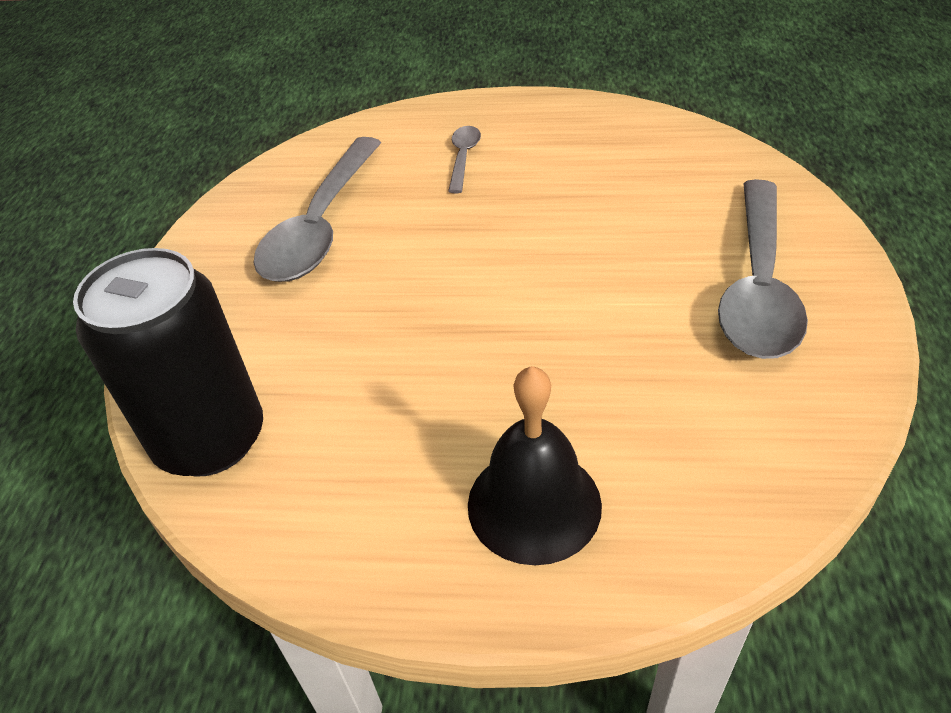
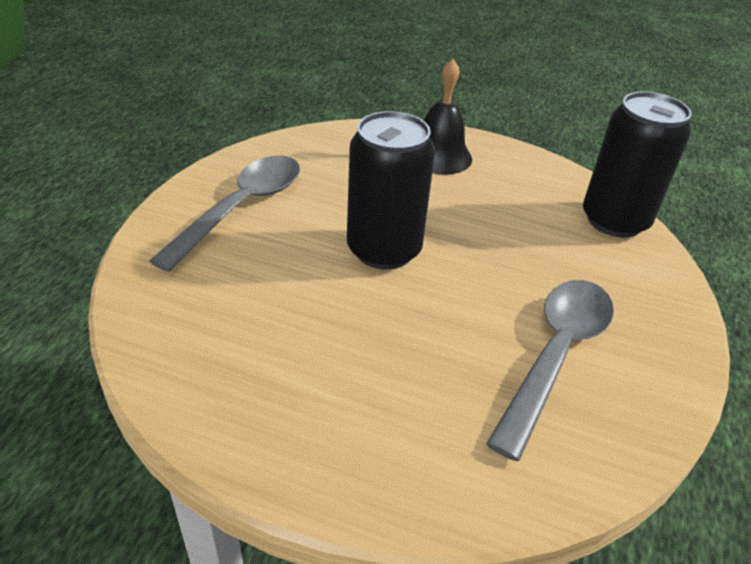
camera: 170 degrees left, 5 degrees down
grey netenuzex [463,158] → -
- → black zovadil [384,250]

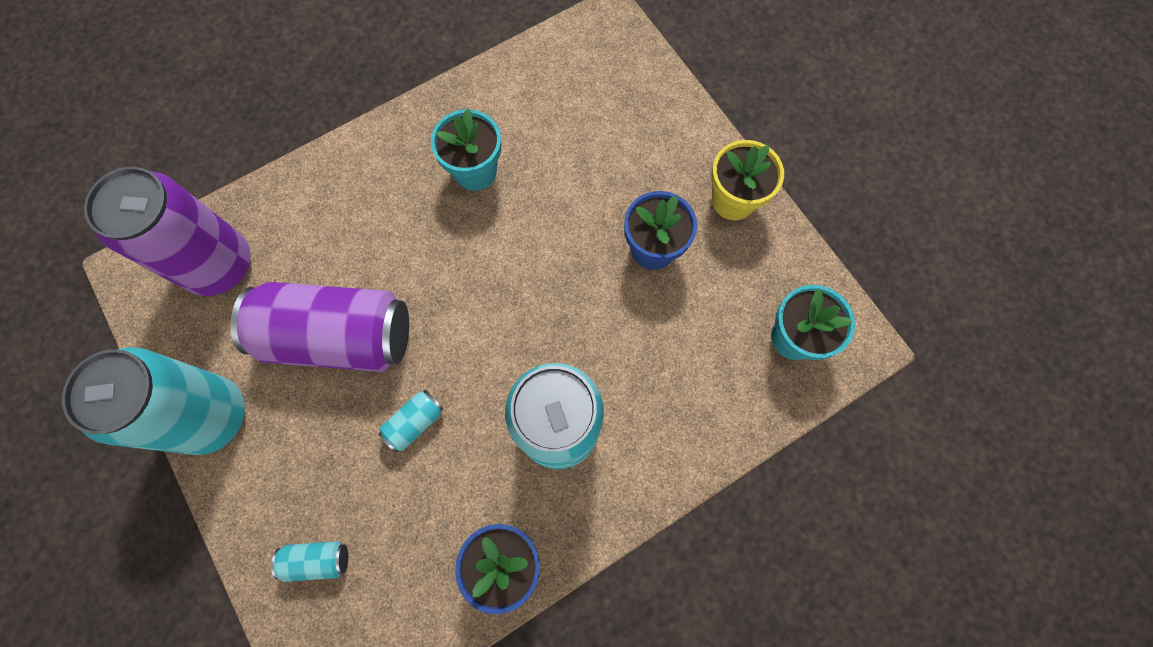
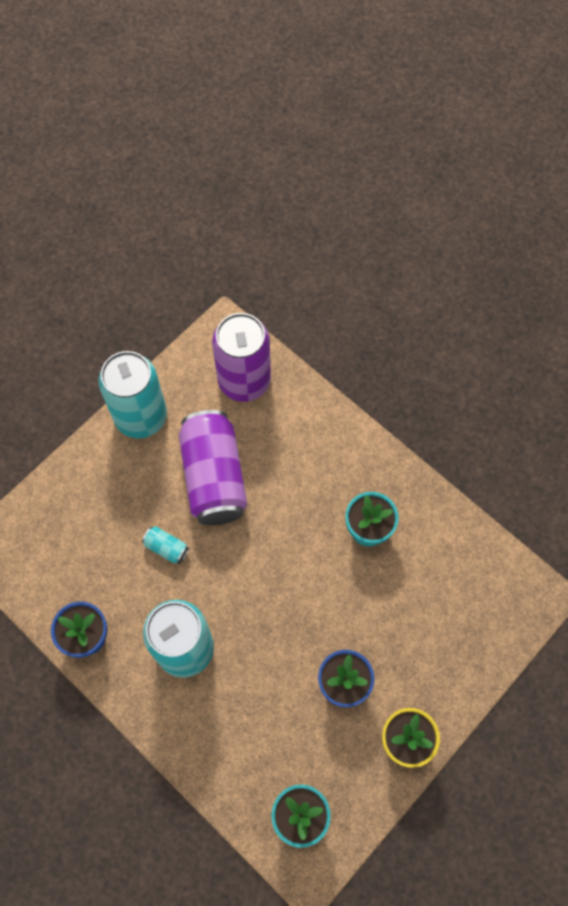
camera: 75 degrees right, 5 degrees down
turquoise zovadil [317,559] → -

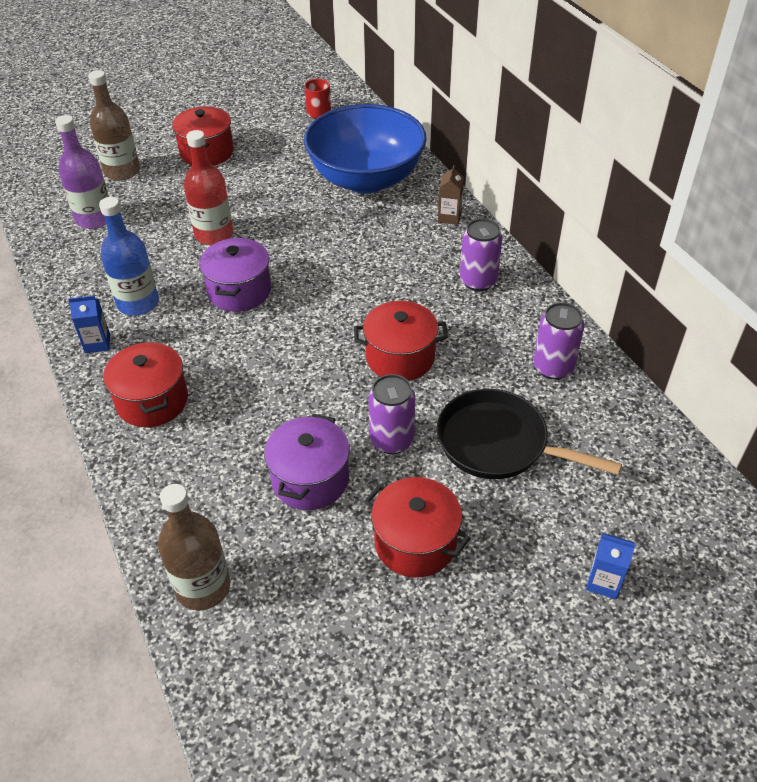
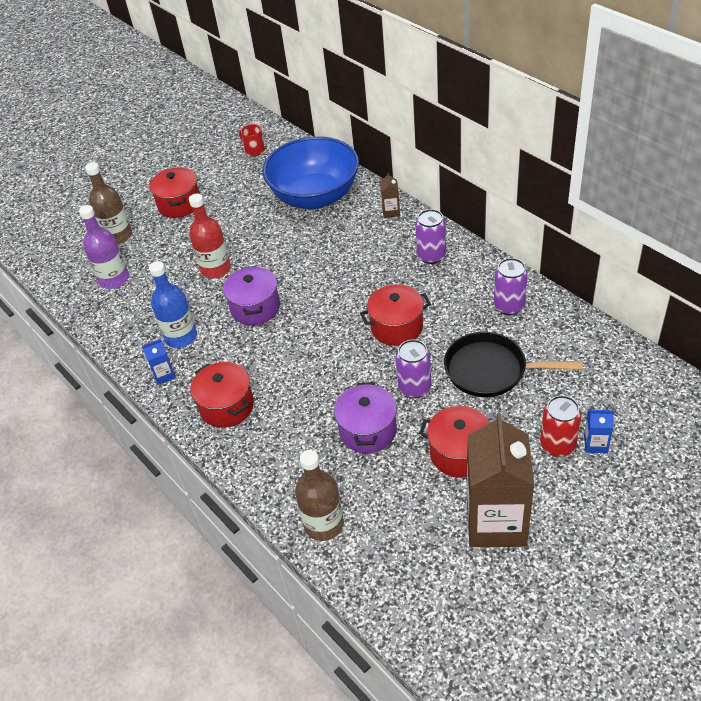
camera: 10 degrees left, 0 degrees up
- → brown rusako [496,522]
- → red zovadil [557,445]

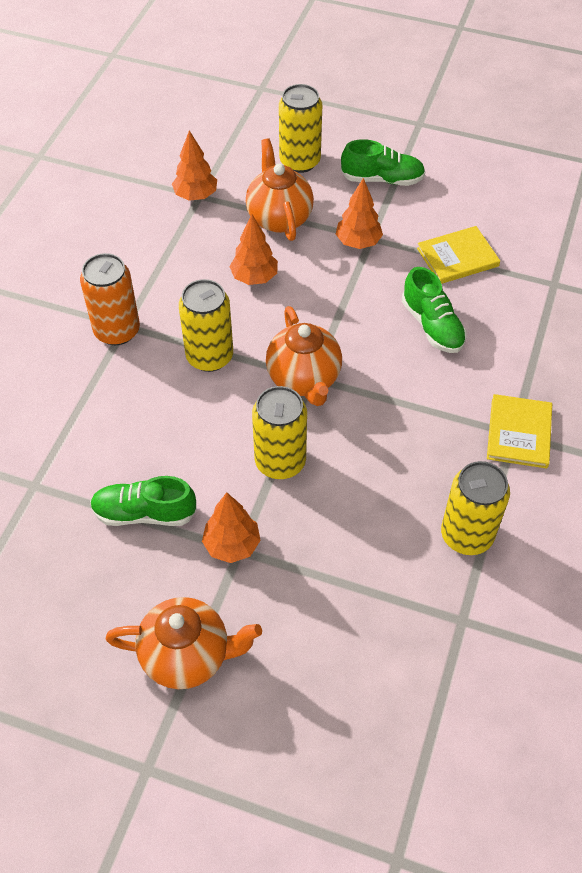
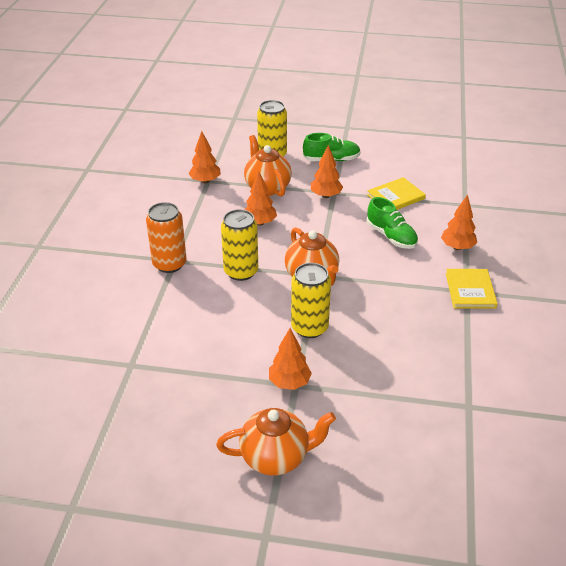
camera: 10 degrees left, 15 degrees down
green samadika [144,513] → -
yellow zovadil [466,535] → -
- → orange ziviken [457,247]

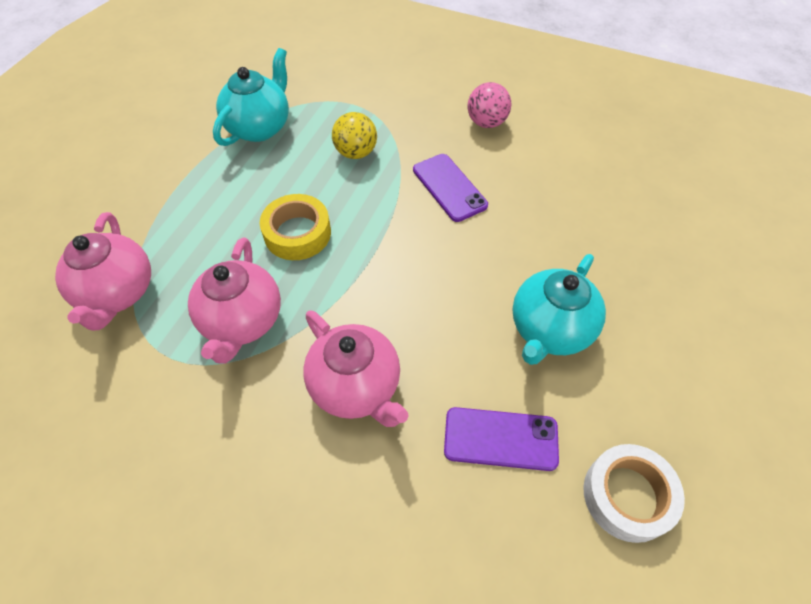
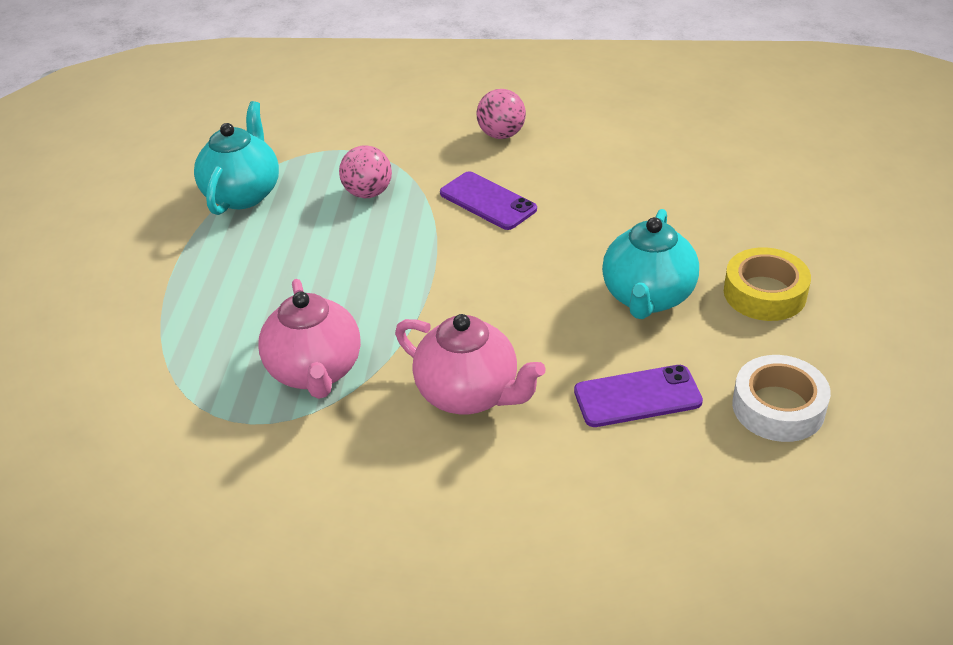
camera: 15 degrees left, 15 degrees down
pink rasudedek [118,293] → -
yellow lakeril [297,233] → yellow lakeril [764,293], shifted
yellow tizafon [356,152] → pink tizafon [368,193]

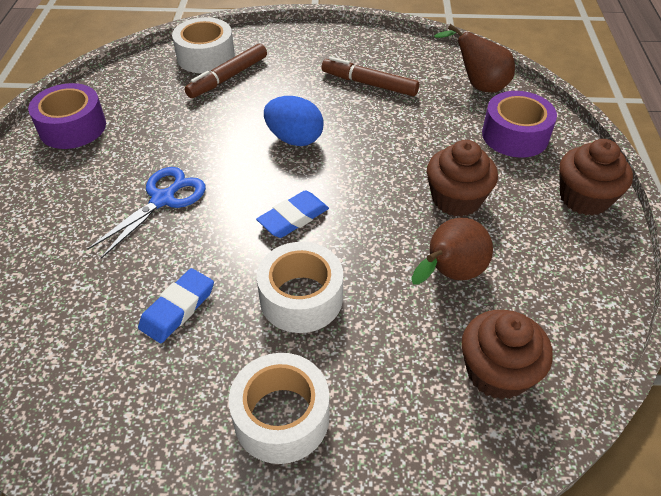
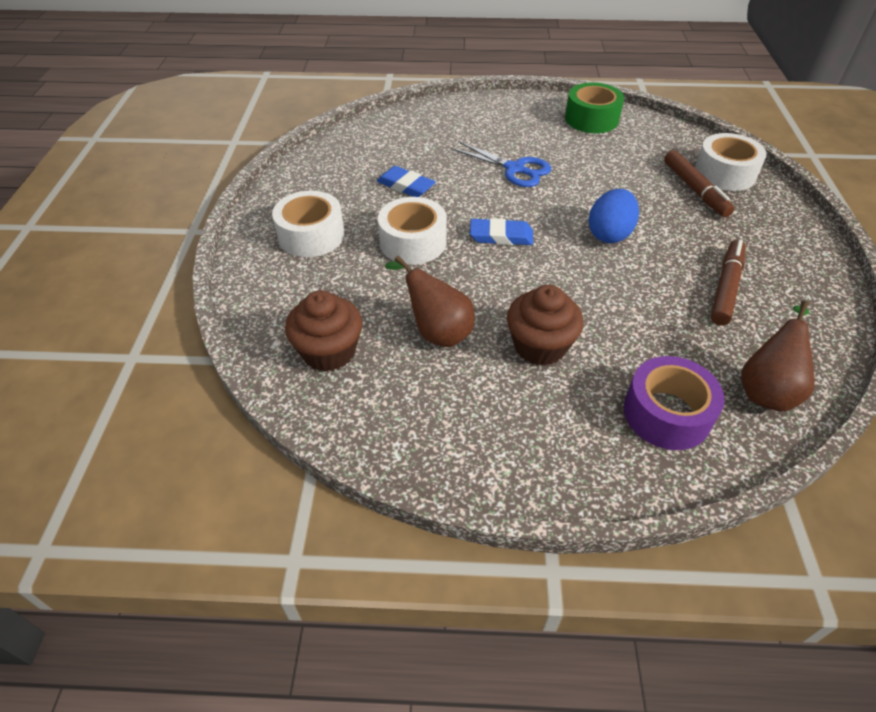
camera: 90 degrees right, 0 degrees up
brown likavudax [584,198] → -
purple lakeril [72,127] → green lakeril [591,119]
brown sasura [228,77] → brown sasura [694,189], 150 degrees counterclockwise
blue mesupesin [293,218] → blue mesupesin [501,236], 45 degrees counterclockwise

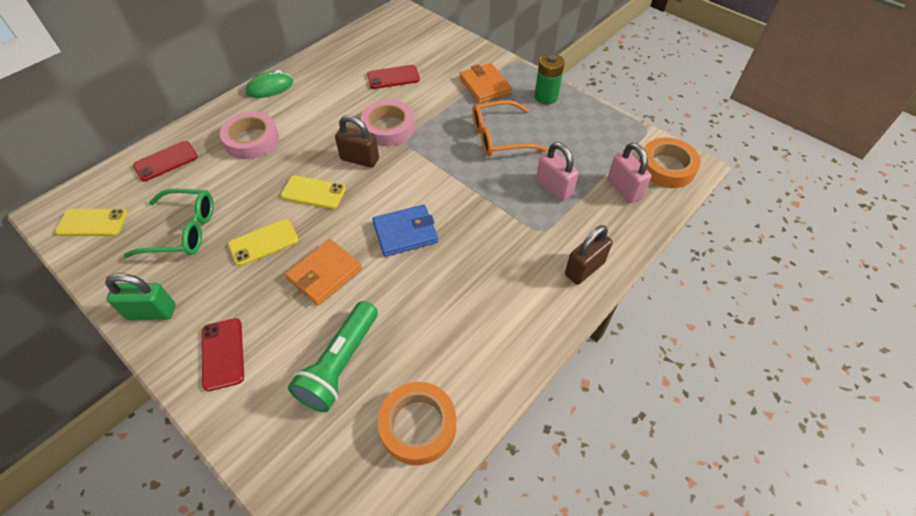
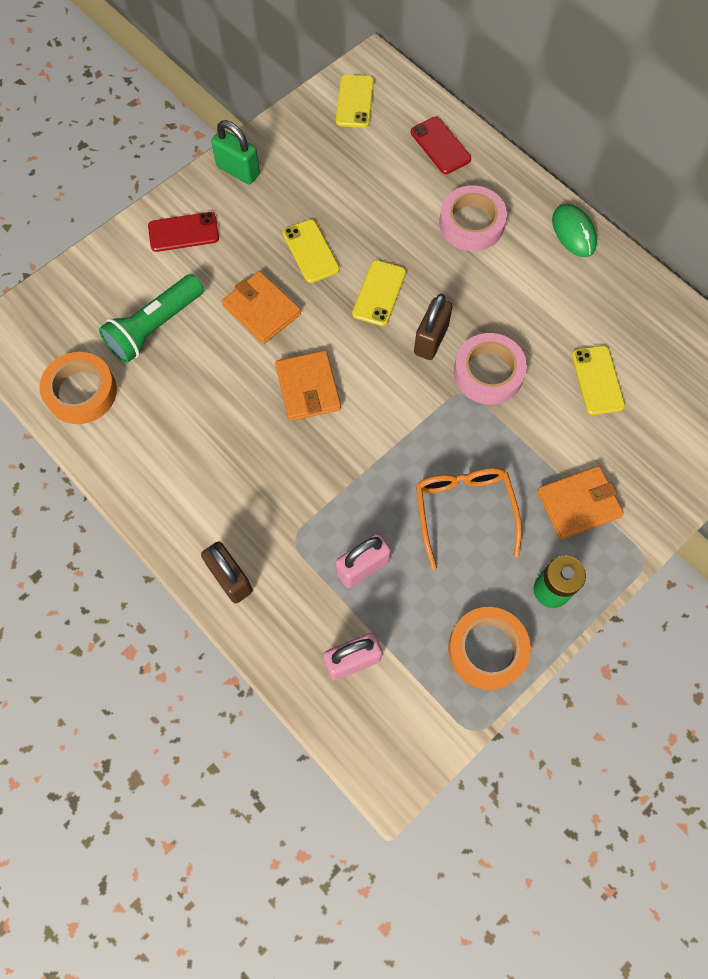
camera: 95 degrees right, 15 degrees up
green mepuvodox [182,231] → -
orange lakeril [666,167] → orange lakeril [487,650], shifted
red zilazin [393,77] → yellow zilazin [597,380]
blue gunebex [405,232] → orange gunebex [308,388]
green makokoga [152,312] → green makokoga [238,170], 60 degrees counterclockwise
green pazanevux [340,364] → green pazanevux [155,327], 75 degrees counterclockwise

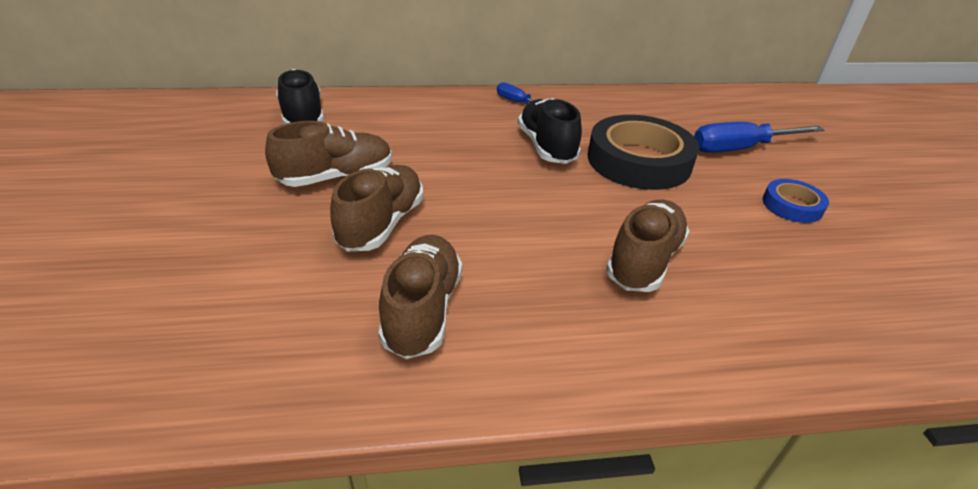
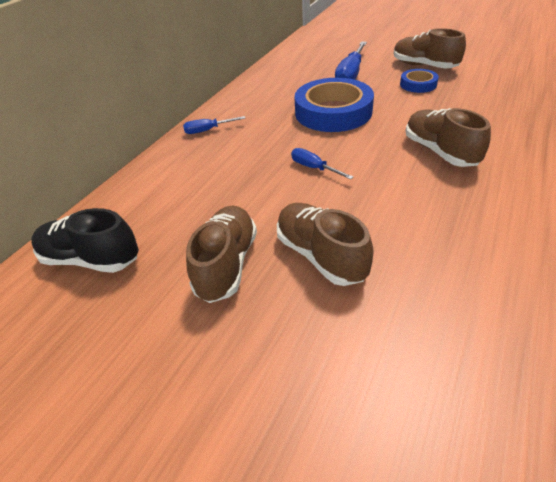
camera: 50 degrees left, 5 degrees up
black samadika [546,147] → -
- → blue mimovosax [314,168]
brown samadika [422,310] → brown samadika [424,66], shifted
black lakeril [639,161] → blue lakeril [333,112]

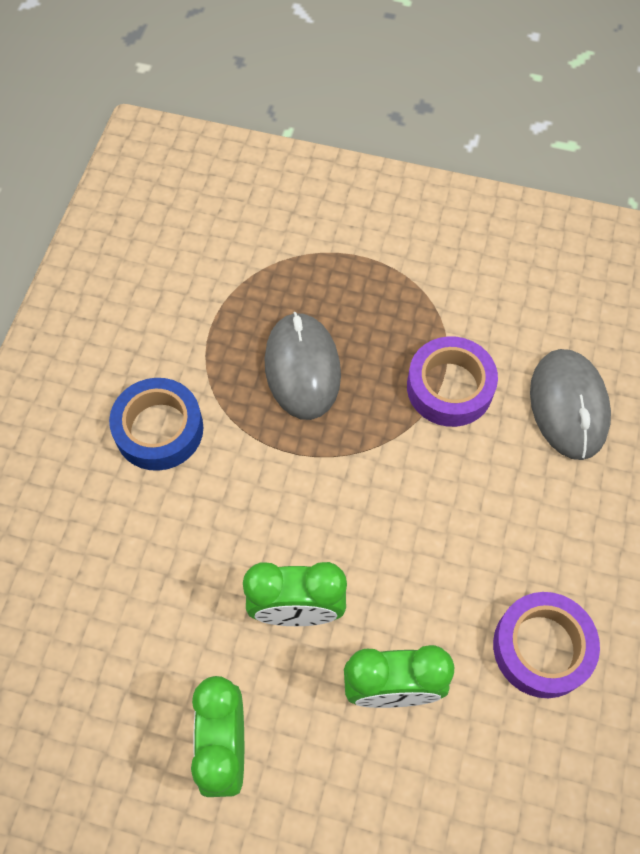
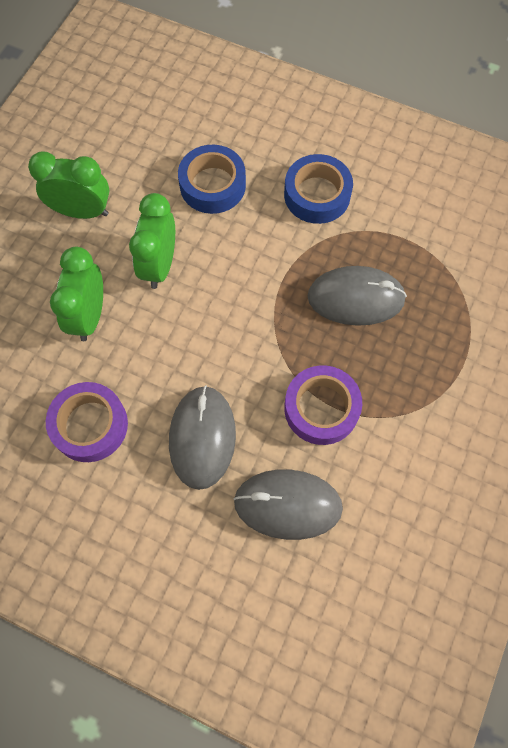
camera: 100 degrees right, 5 degrees up
- → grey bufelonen [202,437]
- → blue lakeril [212,185]

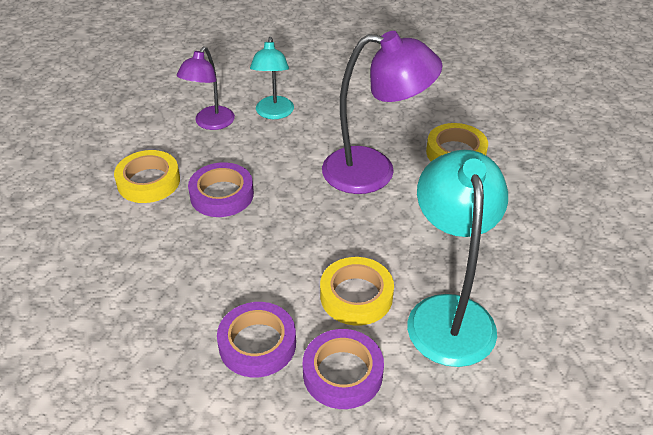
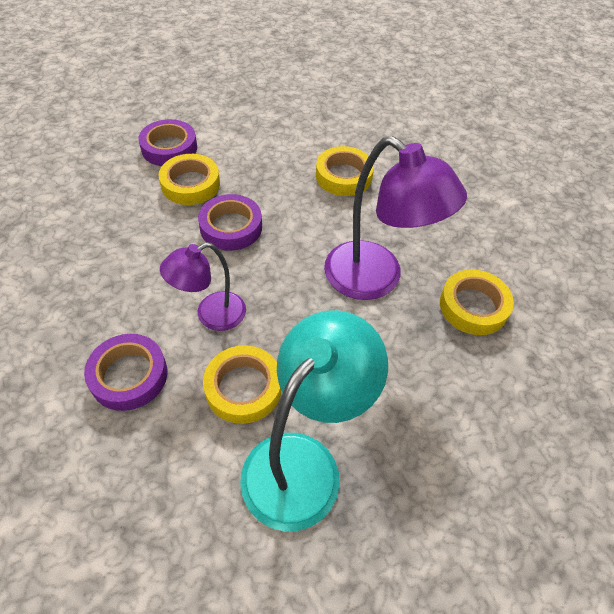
camera: 35 degrees right, 10 degrees up
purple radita [210,123] → purple radita [211,315], shifted
purple lakeril [342,373] → purple lakeril [169,148], shifted
turquoise radita [274,113] → yellow lakeril [343,176]

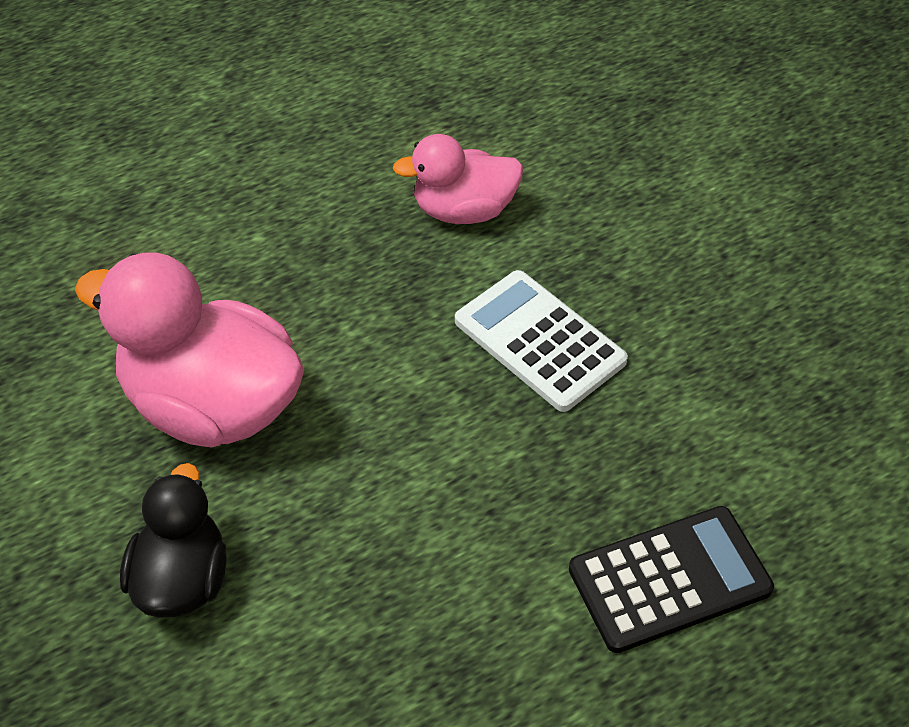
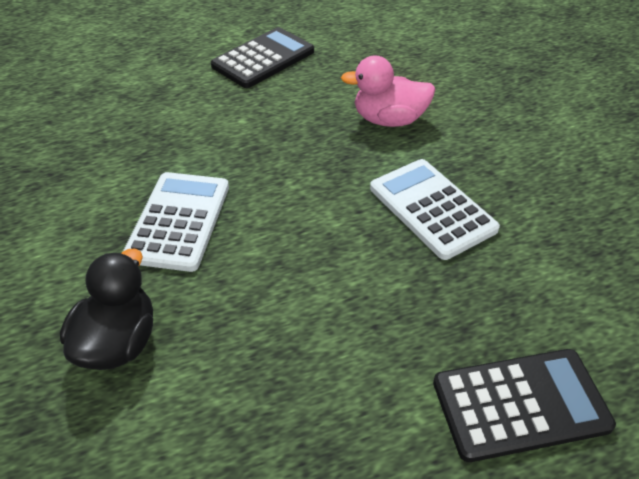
camera: 10 degrees right, 5 degrees down
- → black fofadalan [263,59]
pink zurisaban [211,405] → white fofadalan [179,221]

